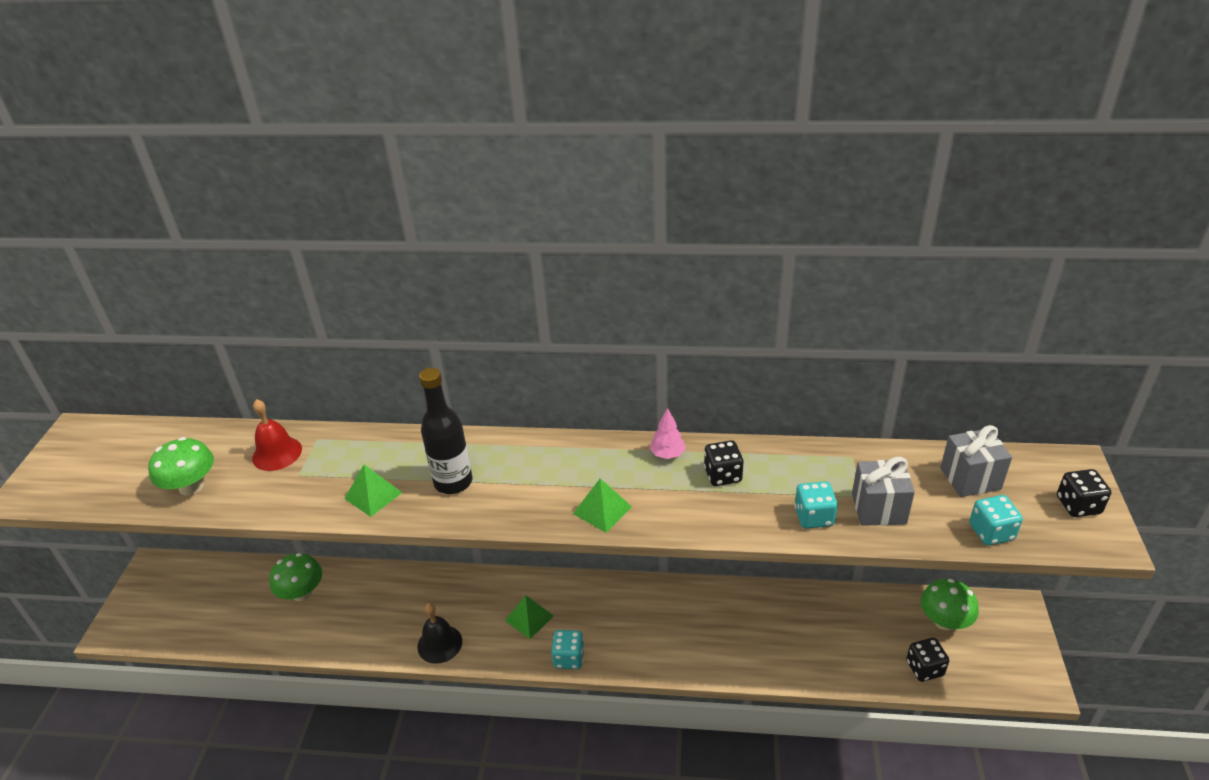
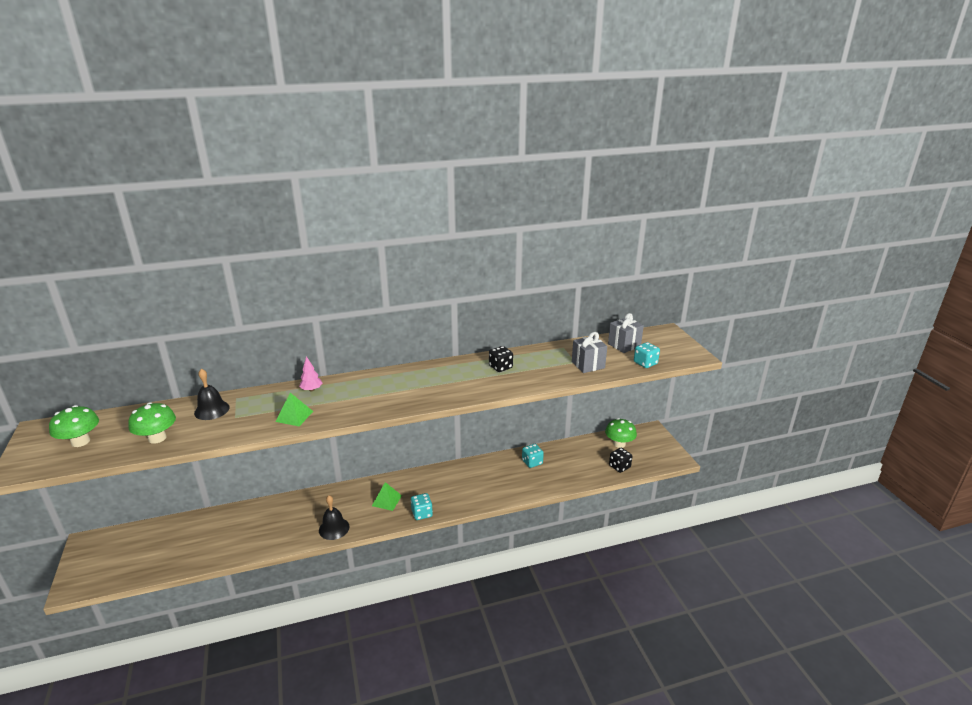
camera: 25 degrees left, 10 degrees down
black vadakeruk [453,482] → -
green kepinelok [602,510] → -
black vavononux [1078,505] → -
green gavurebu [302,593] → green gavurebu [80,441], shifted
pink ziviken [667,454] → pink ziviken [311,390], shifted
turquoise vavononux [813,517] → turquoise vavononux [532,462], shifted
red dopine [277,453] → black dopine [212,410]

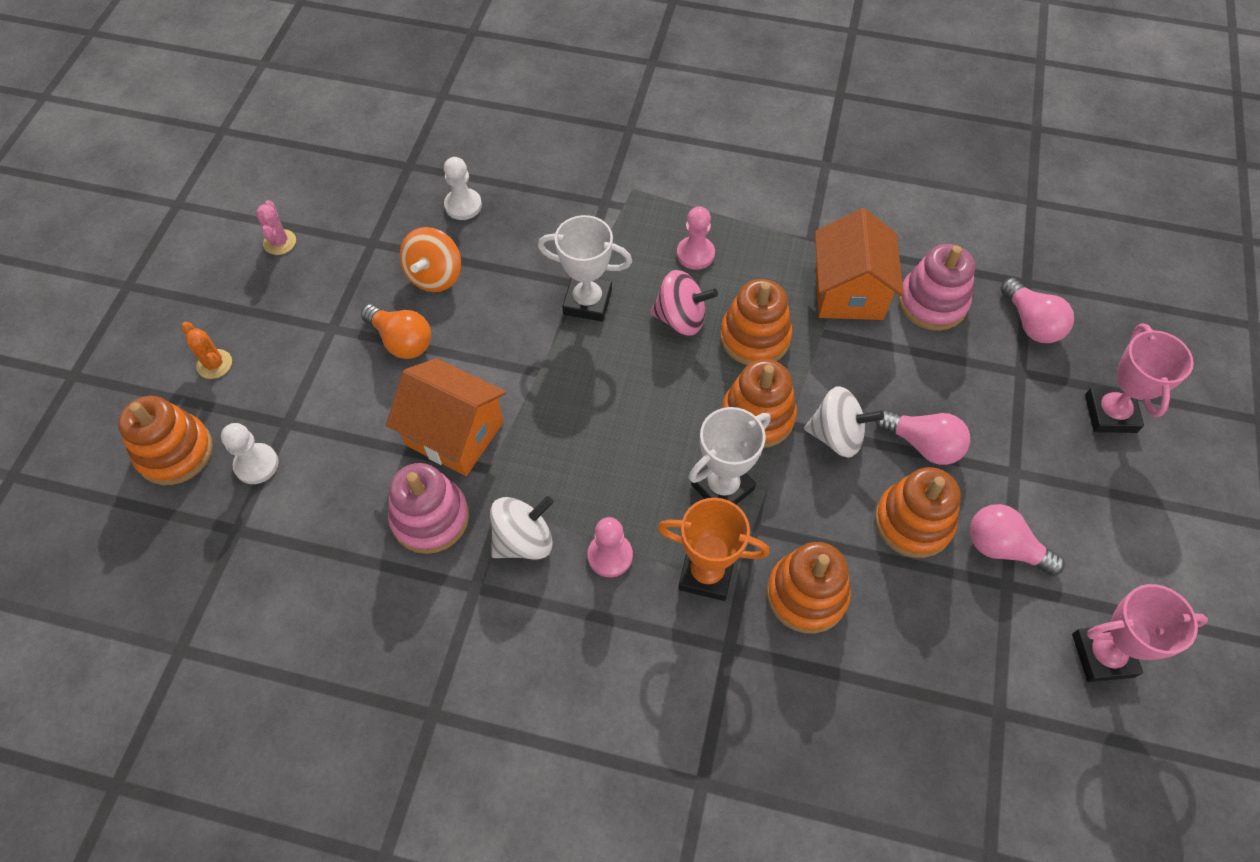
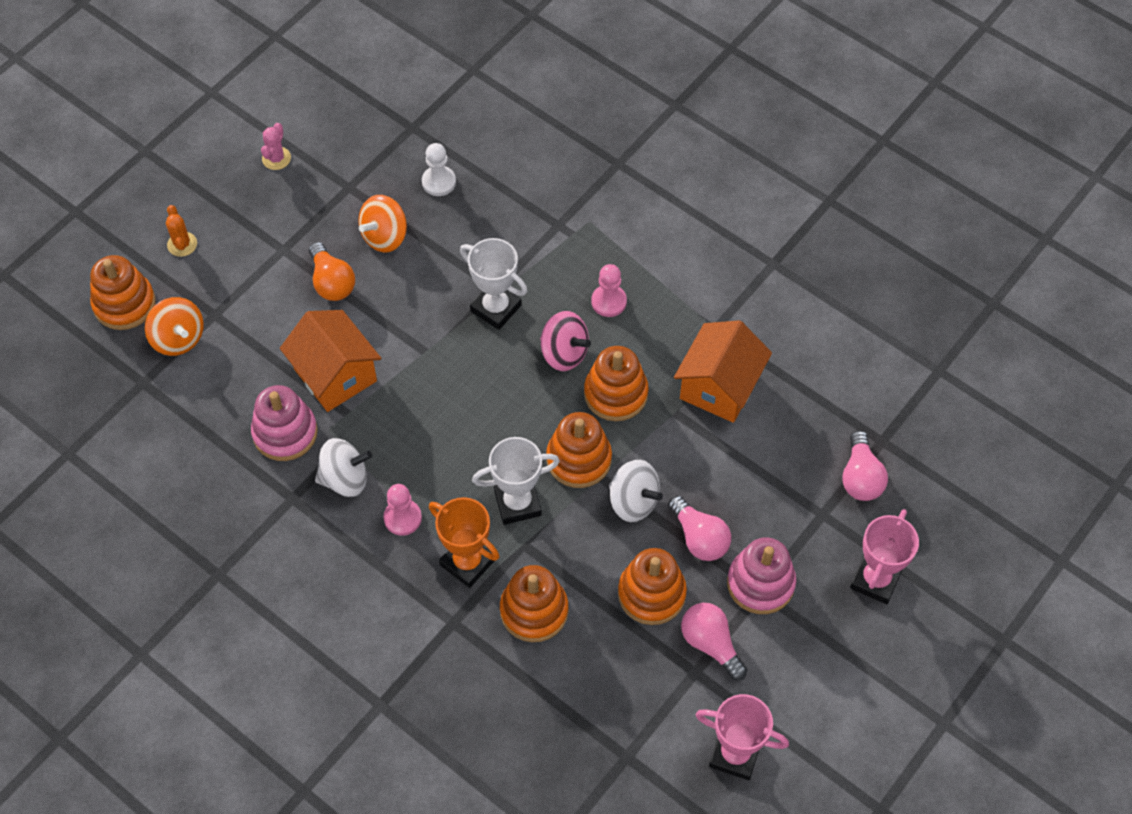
camera: 25 degrees right, 0 degrees up
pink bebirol [932,302] → pink bebirol [760,583], shifted
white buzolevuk [256,464] → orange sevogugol [178,338]

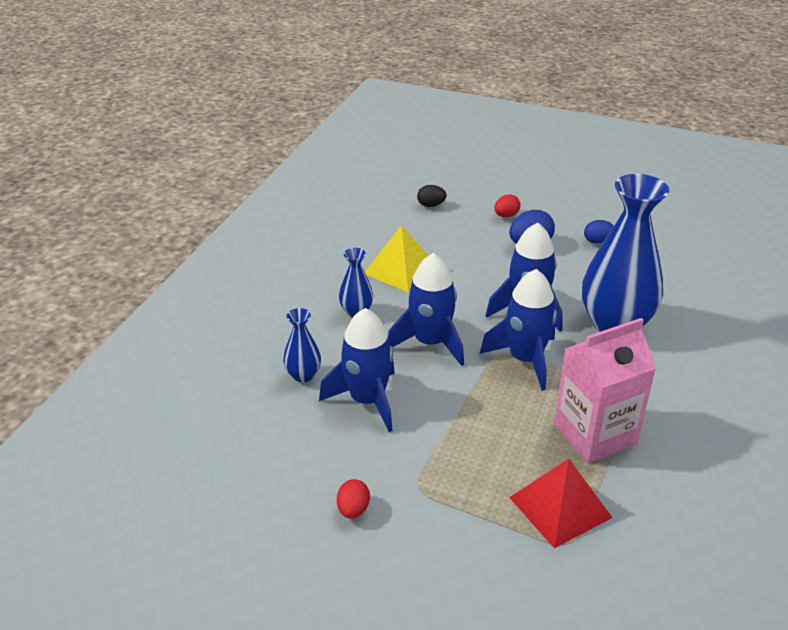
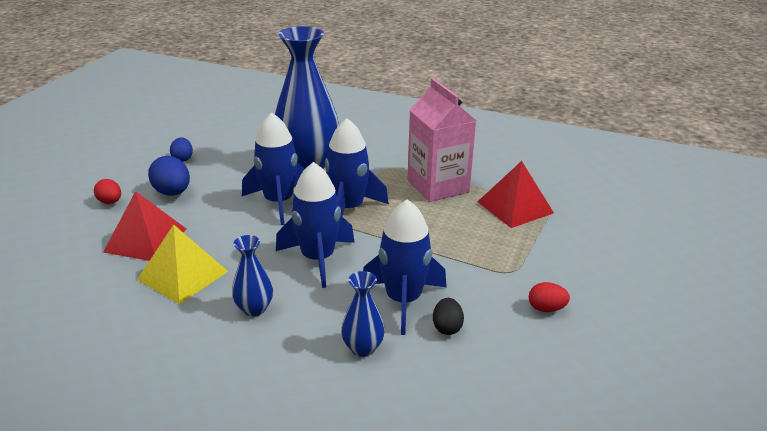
camera: 90 degrees left, 5 degrees down
- → red kepinelok [146,240]
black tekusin [431,205] → black tekusin [447,327], shifted

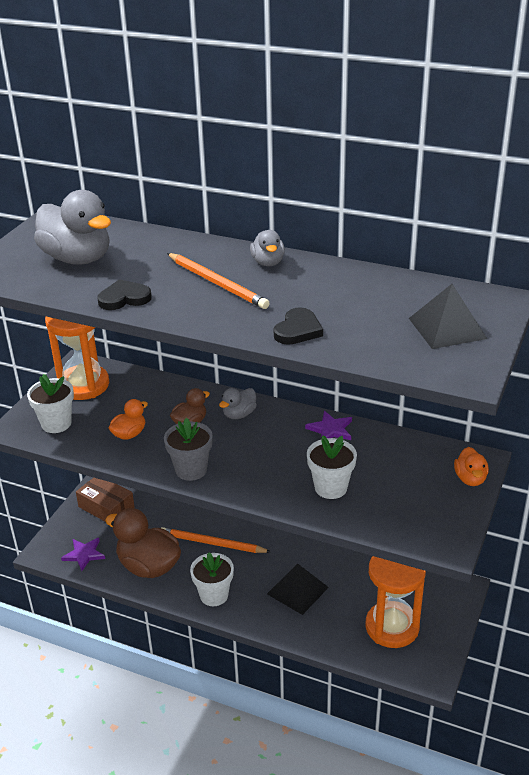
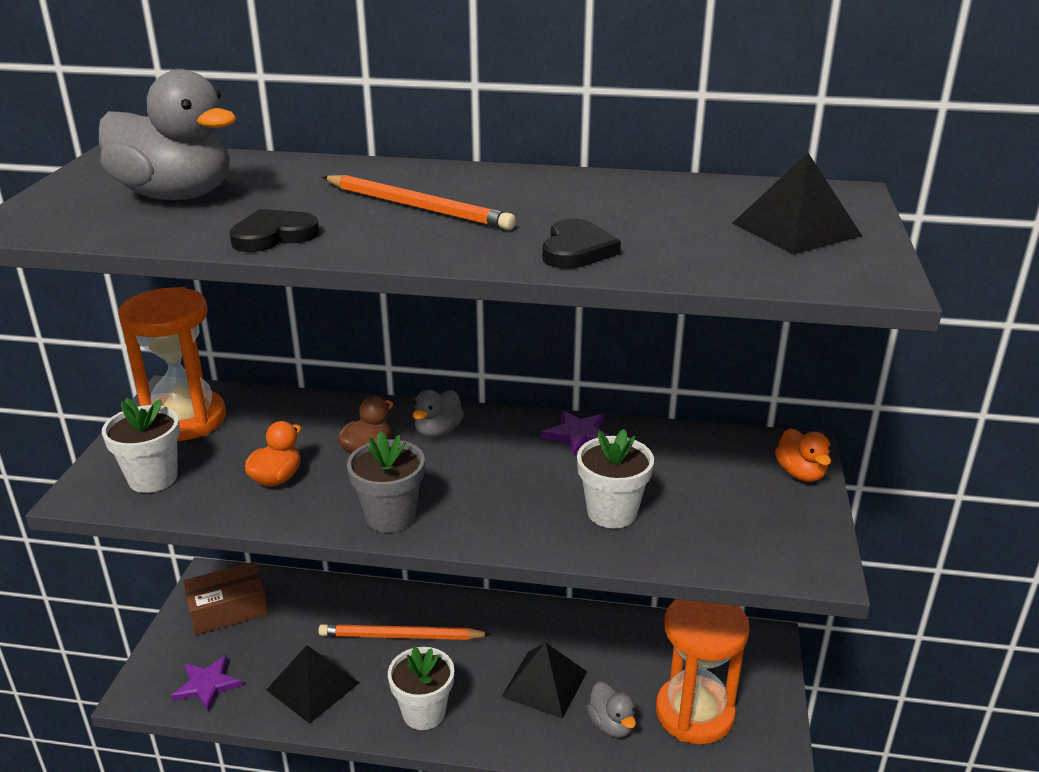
camera: 15 degrees left, 5 degrees down
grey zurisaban [268,262] → grey zurisaban [611,724], shifted
brown zurisaban [148,566] → black kepinelok [313,686]
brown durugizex [106,507] → brown durugizex [228,609], 45 degrees counterclockwise

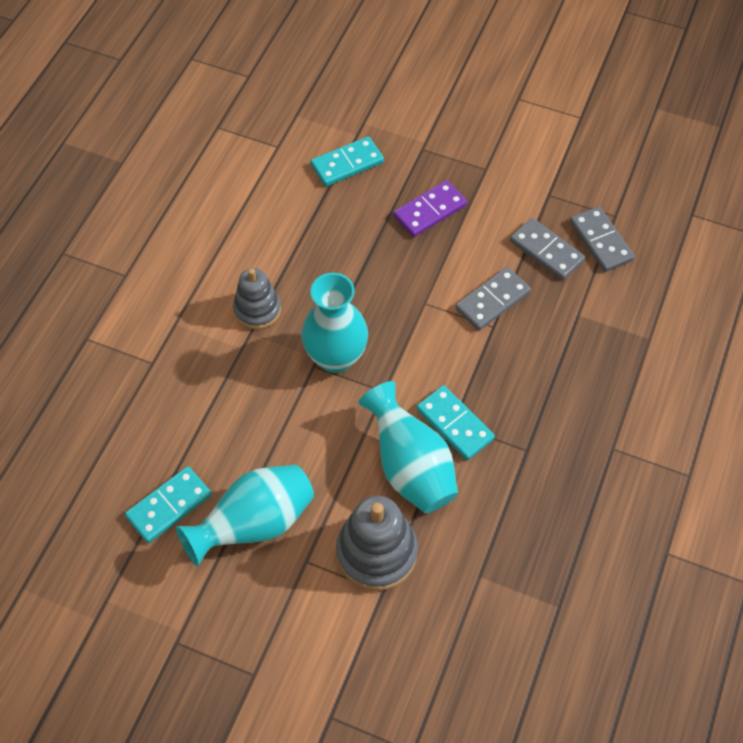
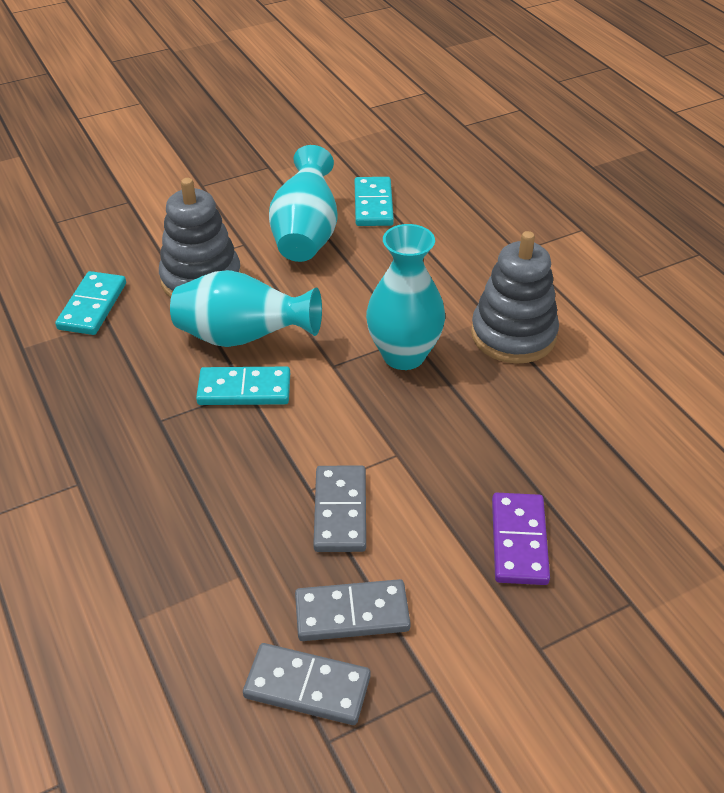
camera: 130 degrees right, 15 degrees down
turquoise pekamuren [347,164] → turquoise pekamuren [93,306], shifted
grey bebirol [257,309] → grey bebirol [513,335], x1.52

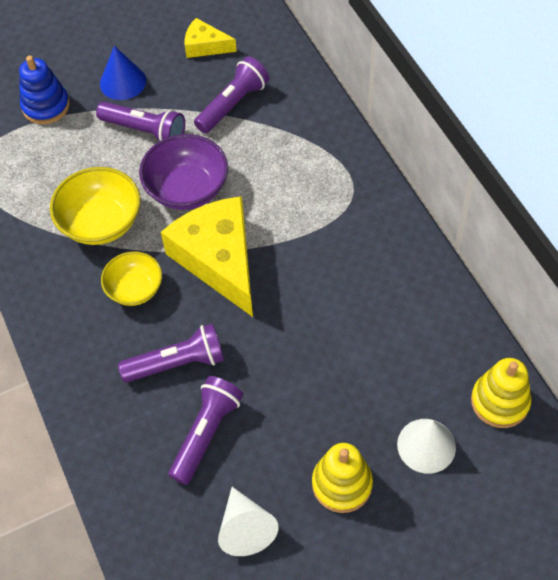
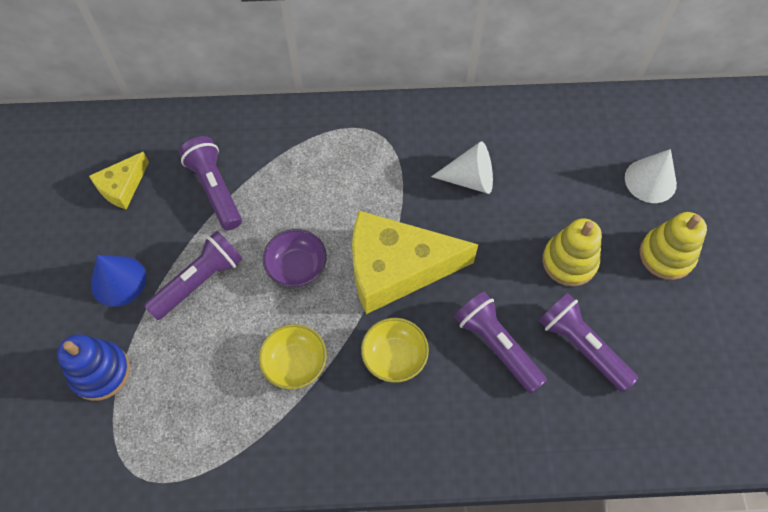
camera: 70 degrees left, 5 degrees up
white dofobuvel [245,528] → white dofobuvel [470,179], shifted
yellow bebirol [499,401] → yellow bebirol [569,261], shifted
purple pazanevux [177,363] → purple pazanevux [496,346], 45 degrees counterclockwise
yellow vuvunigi [101,222] → yellow vuvunigi [295,363], x0.66
purple vuvunigi [187,189] → purple vuvunigi [297,267], x0.66

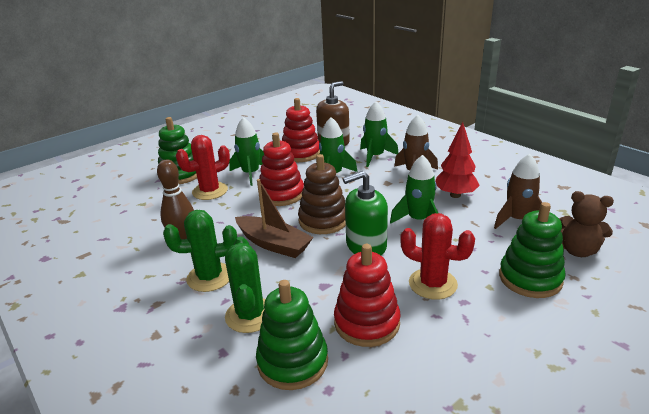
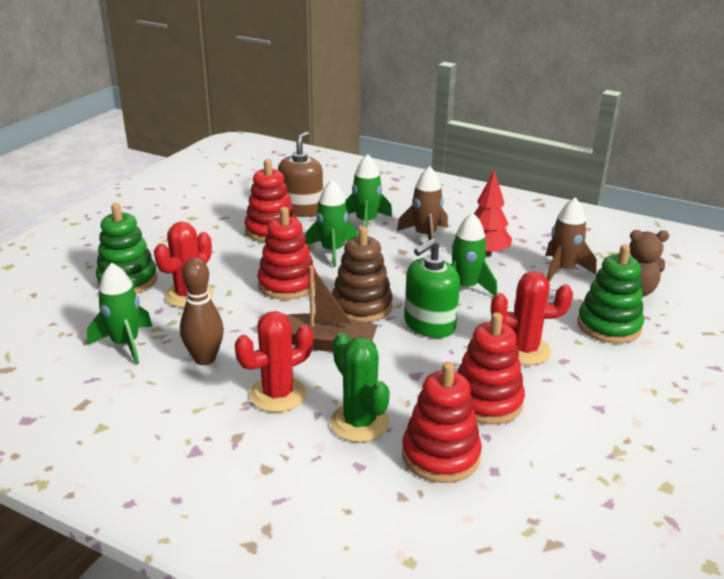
camera: 25 degrees left, 0 degrees up
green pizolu [251,174] → green pizolu [125,344], shifted
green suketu [209,277] → red suketu [277,394]
green bebirol [292,361] → red bebirol [440,455]

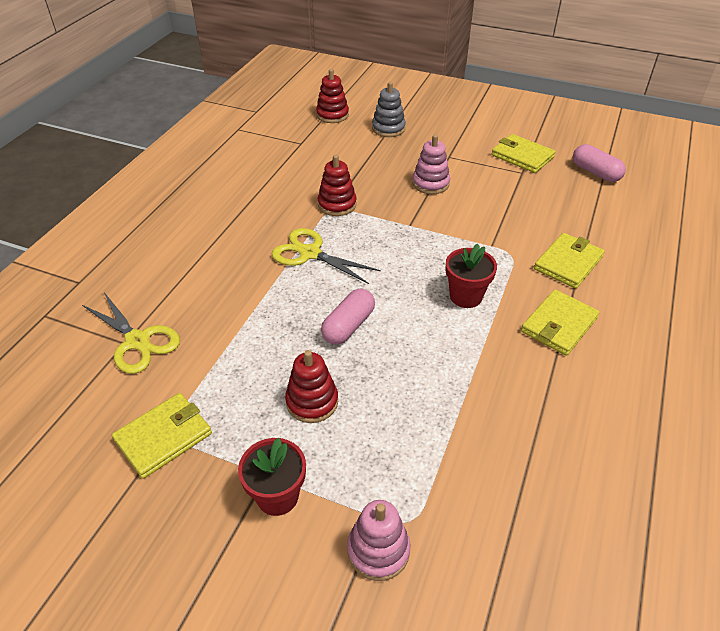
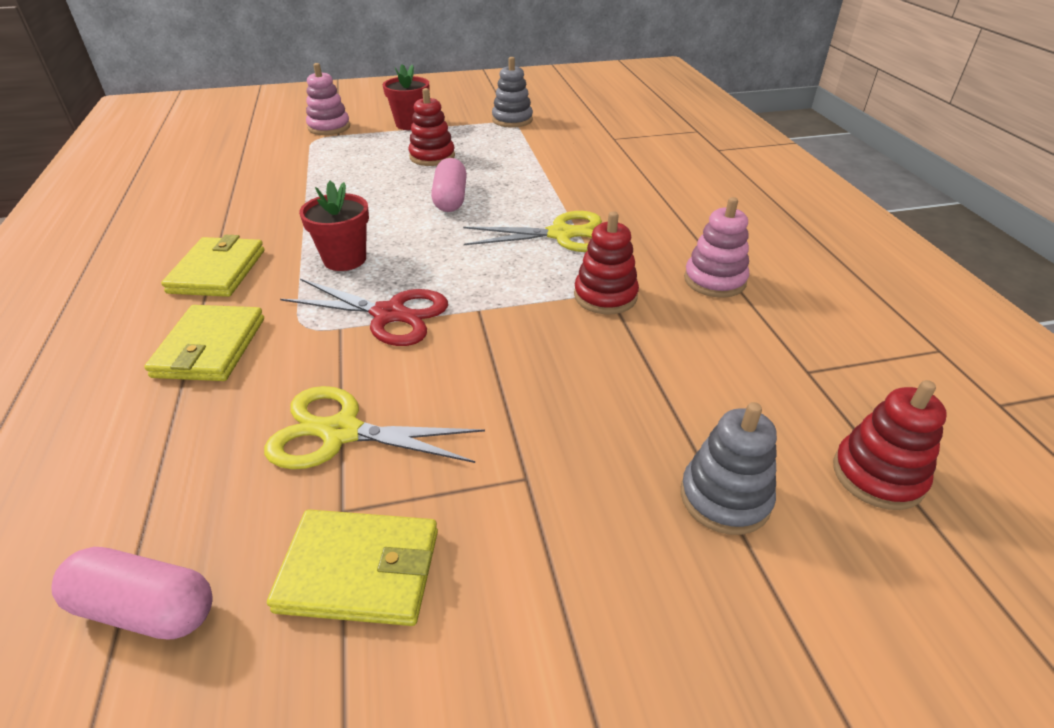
camera: 145 degrees right, 5 degrees down
- → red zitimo [389,314]
yellow zitimo [137,341] → yellow zitimo [341,432], shifted
pink bebirol [430,183] → pink bebirol [714,280], shifted
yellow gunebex [164,437] → grey bebirol [512,120]

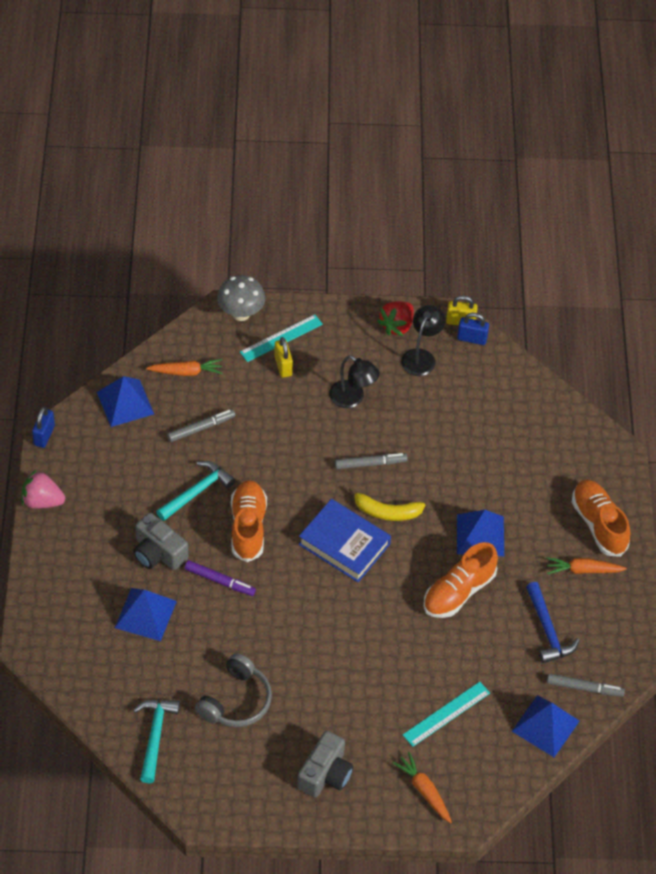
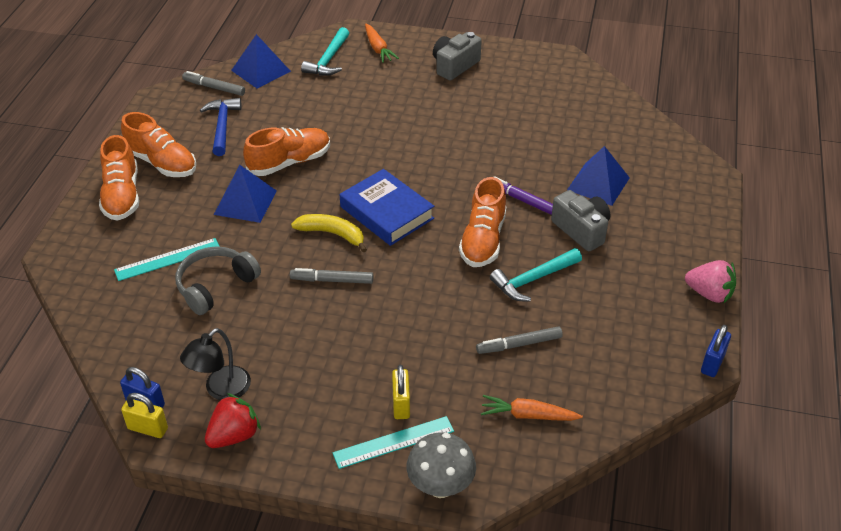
camera: 165 degrees left, 10 degrees down
blue kepinelok [125,403] → -
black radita [352,398] → -
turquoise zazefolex [155,735] → turquoise zazefolex [328,60], shifted
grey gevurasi [236,701] → grey gevurasi [215,286], shifted
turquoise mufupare [446,714] → turquoise mufupare [167,259], shifted
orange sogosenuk [583,570] → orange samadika [162,163]

